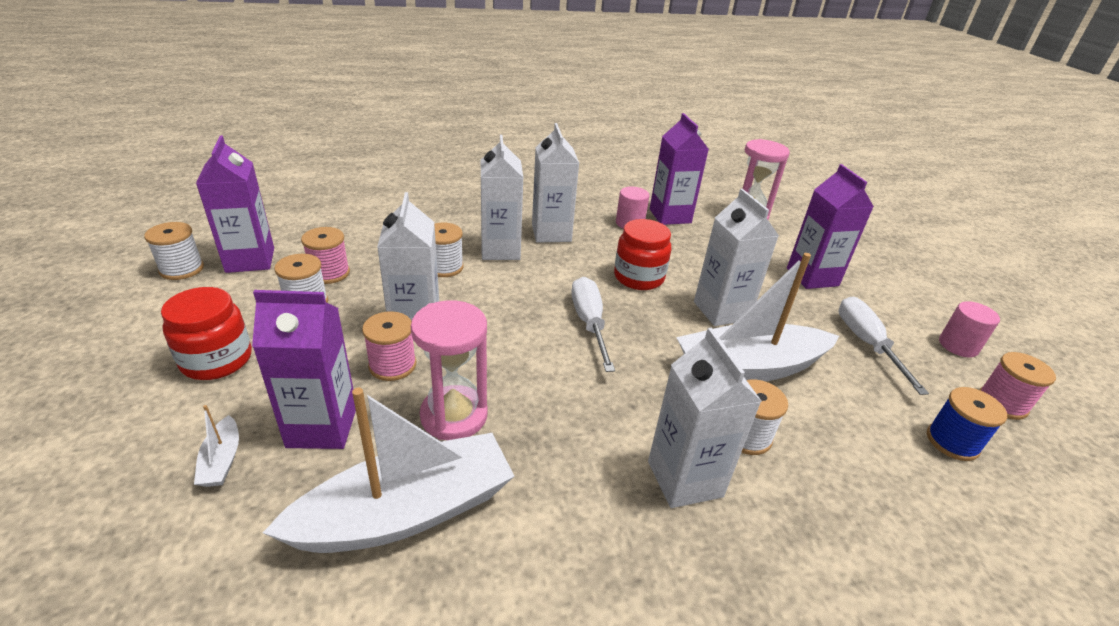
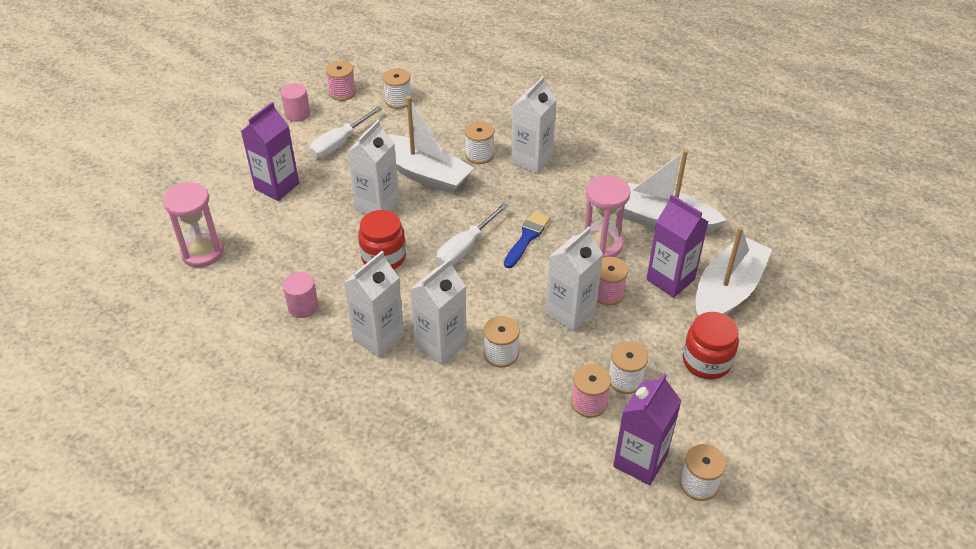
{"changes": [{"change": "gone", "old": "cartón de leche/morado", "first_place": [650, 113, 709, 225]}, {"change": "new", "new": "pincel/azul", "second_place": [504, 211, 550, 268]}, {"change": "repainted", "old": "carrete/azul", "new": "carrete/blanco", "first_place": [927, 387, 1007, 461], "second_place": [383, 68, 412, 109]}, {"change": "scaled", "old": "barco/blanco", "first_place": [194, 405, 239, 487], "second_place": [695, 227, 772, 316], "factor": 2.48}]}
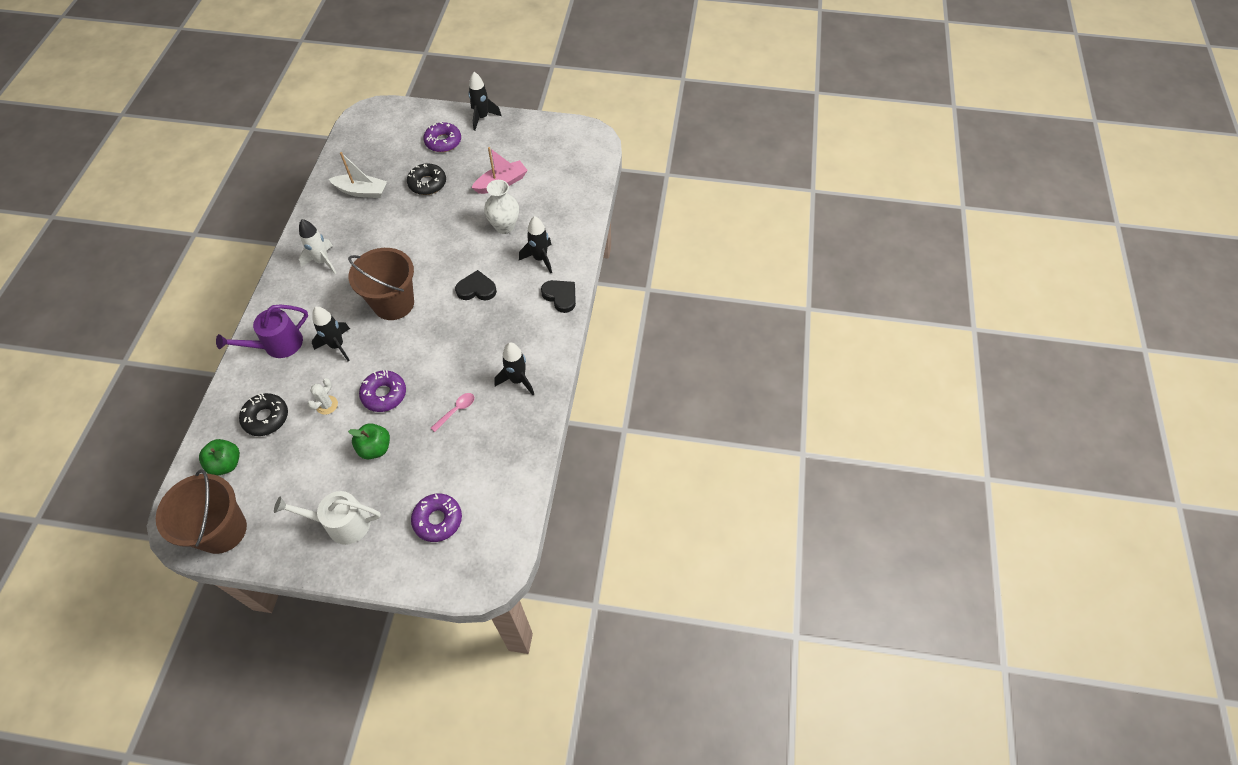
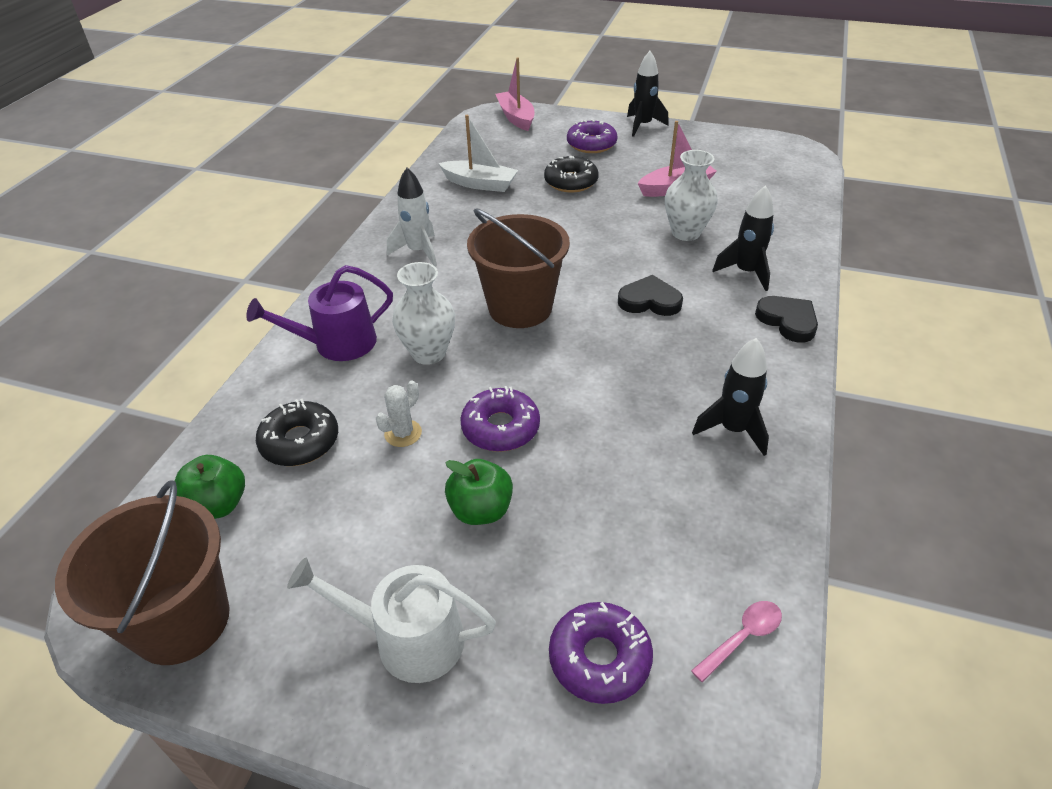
{"changes": [{"change": "new", "new": "barco/rosa", "second_place": [496, 57, 535, 131]}, {"change": "shifted", "old": "cuchara/rosa", "first_place": [431, 393, 474, 432], "second_place": [691, 601, 782, 682]}, {"change": "swapped", "old": "cohete/negro", "new": "florero/blanco", "first_place": [312, 307, 350, 361], "second_place": [392, 262, 455, 365]}]}
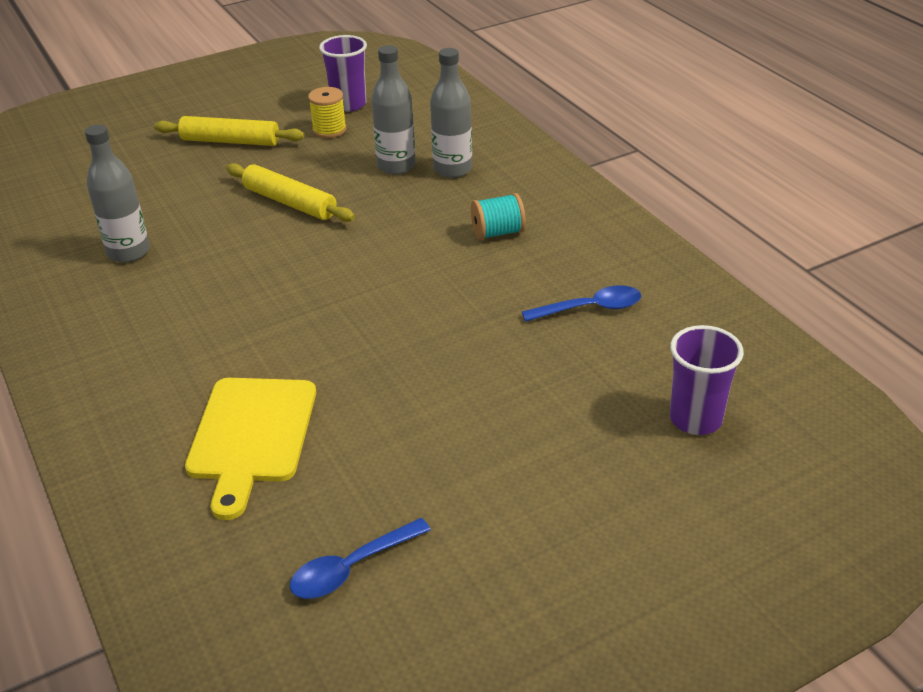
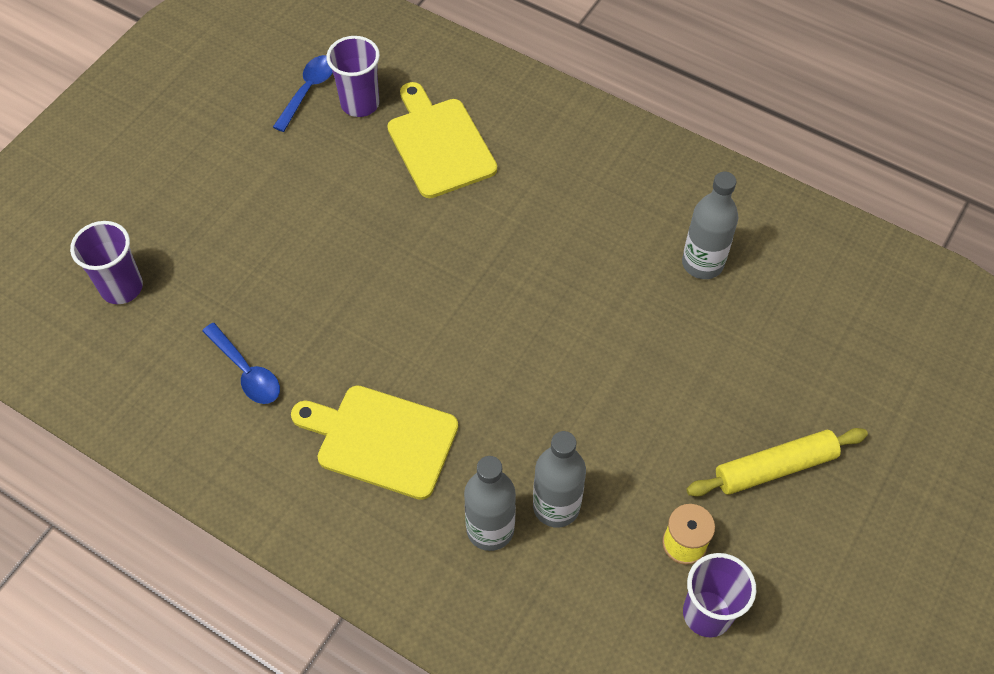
{"changes": [{"change": "gone", "old": "rodillo/amarillo", "first_place": [226, 163, 355, 222]}, {"change": "new", "new": "vaso/morado", "second_place": [327, 36, 380, 117]}, {"change": "swapped", "old": "carrete/turquesa", "new": "tabla de cortar/amarillo", "first_place": [471, 193, 526, 240], "second_place": [291, 385, 458, 500]}, {"change": "rotated", "old": "cuchara/azul", "first_place": [522, 285, 641, 322], "second_place": [202, 323, 280, 404], "degrees": -90}]}
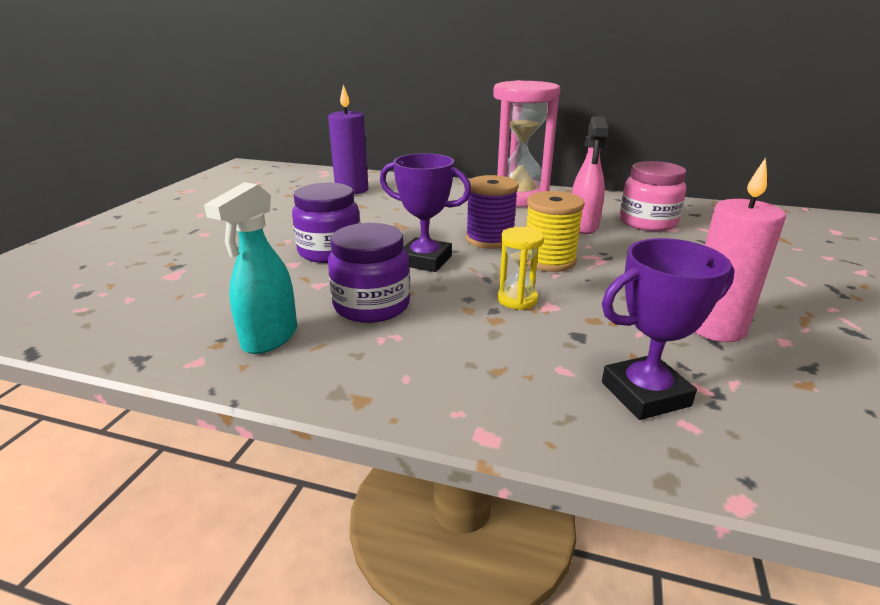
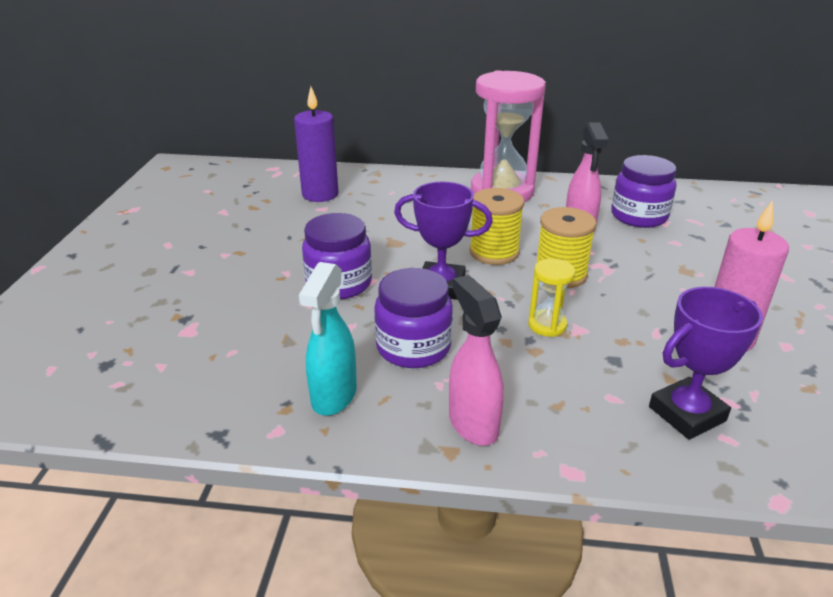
{"changes": [{"change": "new", "new": "pulverizador/rosa", "second_place": [449, 275, 504, 446]}, {"change": "repainted", "old": "carrete/morado", "new": "carrete/amarillo", "first_place": [466, 175, 519, 249], "second_place": [470, 188, 524, 265]}, {"change": "repainted", "old": "tarro/rosa", "new": "tarro/morado", "first_place": [620, 161, 686, 231], "second_place": [611, 155, 676, 228]}]}
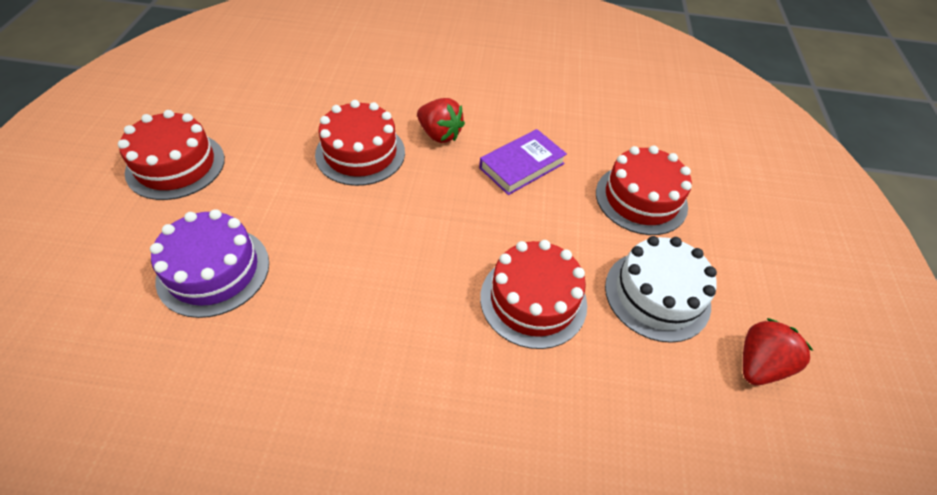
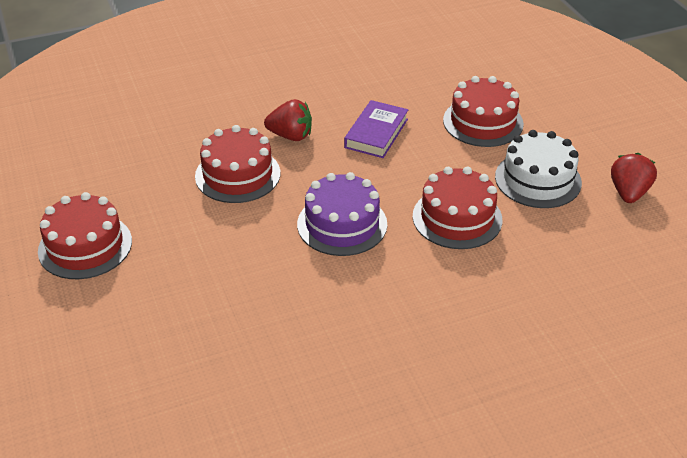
{"changes": [{"change": "shifted", "old": "tarta/morado", "first_place": [150, 209, 269, 318], "second_place": [297, 172, 387, 256]}]}
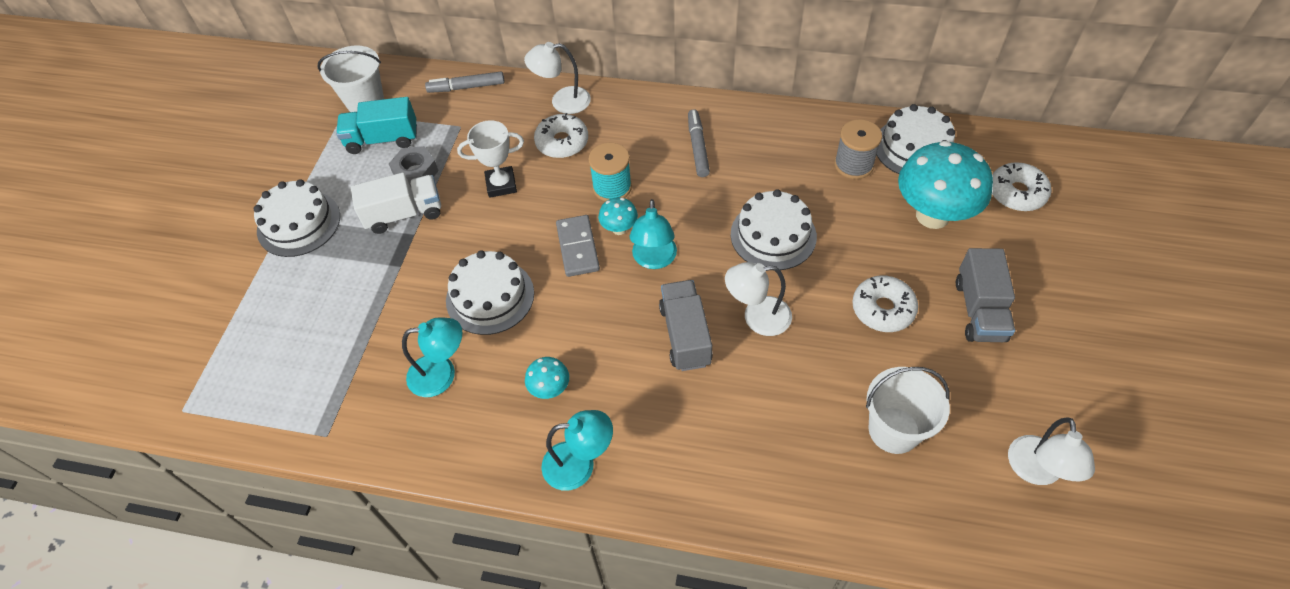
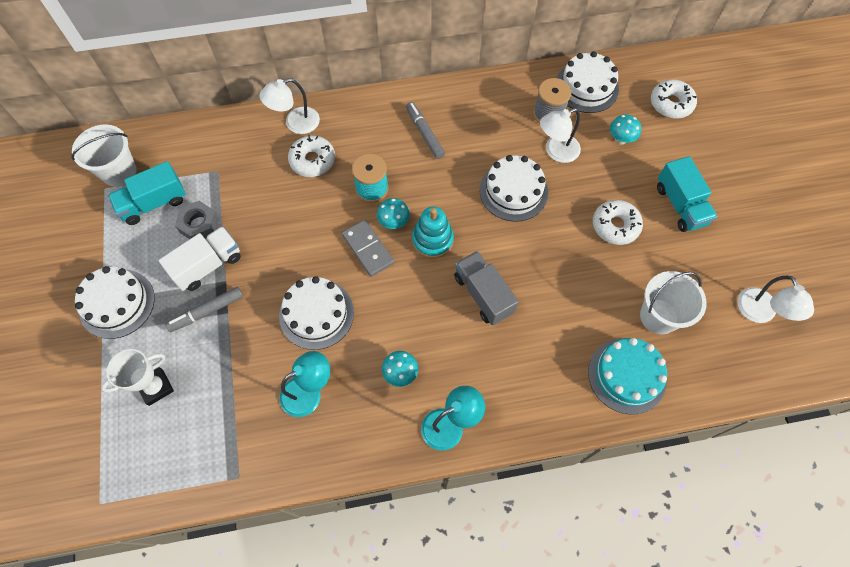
{"changes": [{"change": "new", "new": "tarta/turquesa", "second_place": [588, 338, 667, 415]}, {"change": "shifted", "old": "rotulador/gris", "first_place": [425, 71, 505, 93], "second_place": [165, 287, 243, 332]}, {"change": "shifted", "old": "trofeo/blanco", "first_place": [457, 120, 524, 198], "second_place": [101, 349, 174, 406]}, {"change": "shifted", "old": "lámpara/blanco", "first_place": [725, 262, 792, 336], "second_place": [540, 108, 581, 163]}, {"change": "swapped", "old": "lámpara/turquesa", "new": "juguete apilable/turquesa", "first_place": [630, 199, 677, 269], "second_place": [412, 207, 454, 258]}, {"change": "repainted", "old": "camión/gris", "new": "camión/turquesa", "first_place": [956, 248, 1015, 342], "second_place": [657, 156, 717, 232]}, {"change": "scaled", "old": "seta/turquesa", "first_place": [898, 141, 993, 229], "second_place": [610, 115, 641, 145], "factor": 0.45}]}
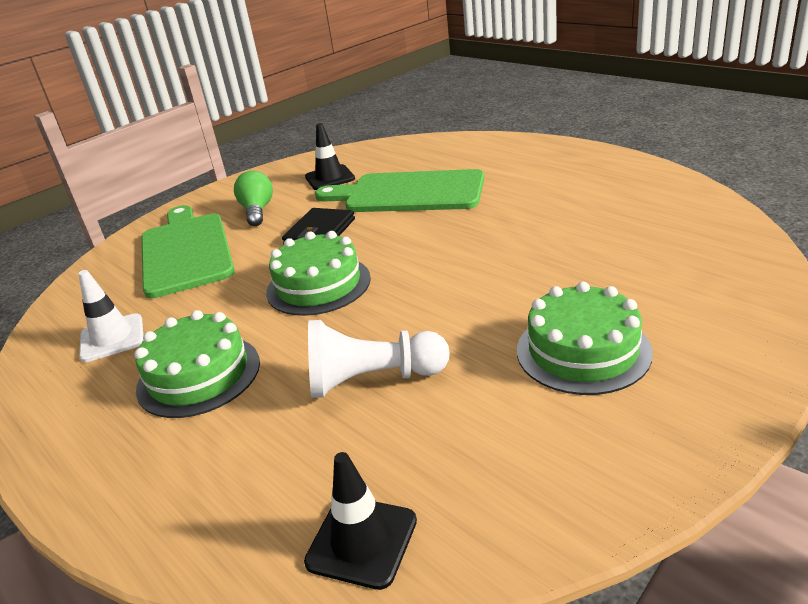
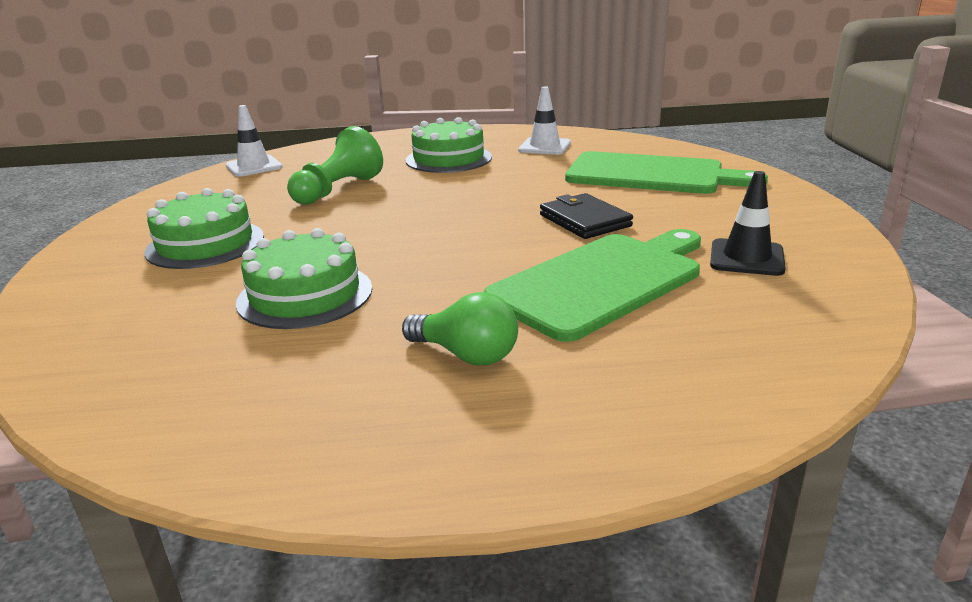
{"changes": [{"change": "shifted", "old": "bombilla/verde", "first_place": [234, 171, 273, 226], "second_place": [402, 292, 518, 365]}, {"change": "shifted", "old": "tarta/verde", "first_place": [266, 231, 371, 316], "second_place": [236, 228, 372, 329]}, {"change": "repainted", "old": "cono de tráfico/negro", "new": "cono de tráfico/blanco", "first_place": [304, 452, 417, 590], "second_place": [226, 105, 283, 177]}, {"change": "repainted", "old": "peón/blanco", "new": "peón/verde", "first_place": [308, 320, 450, 398], "second_place": [287, 126, 383, 205]}]}
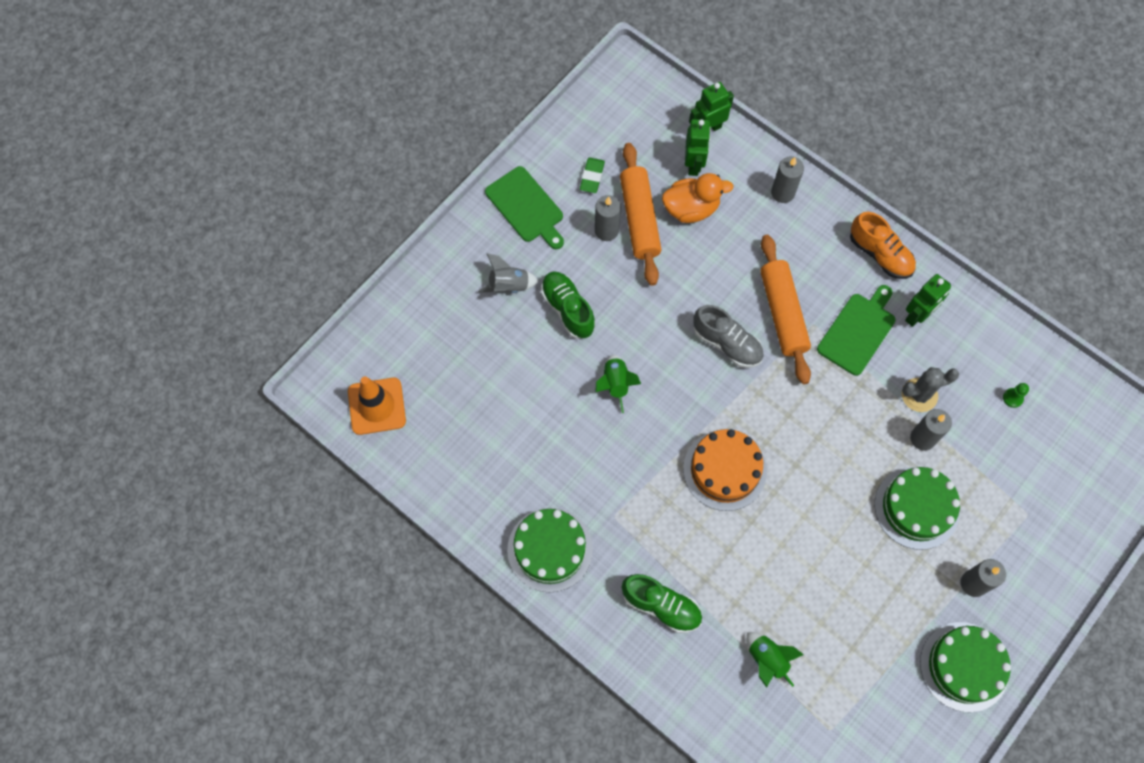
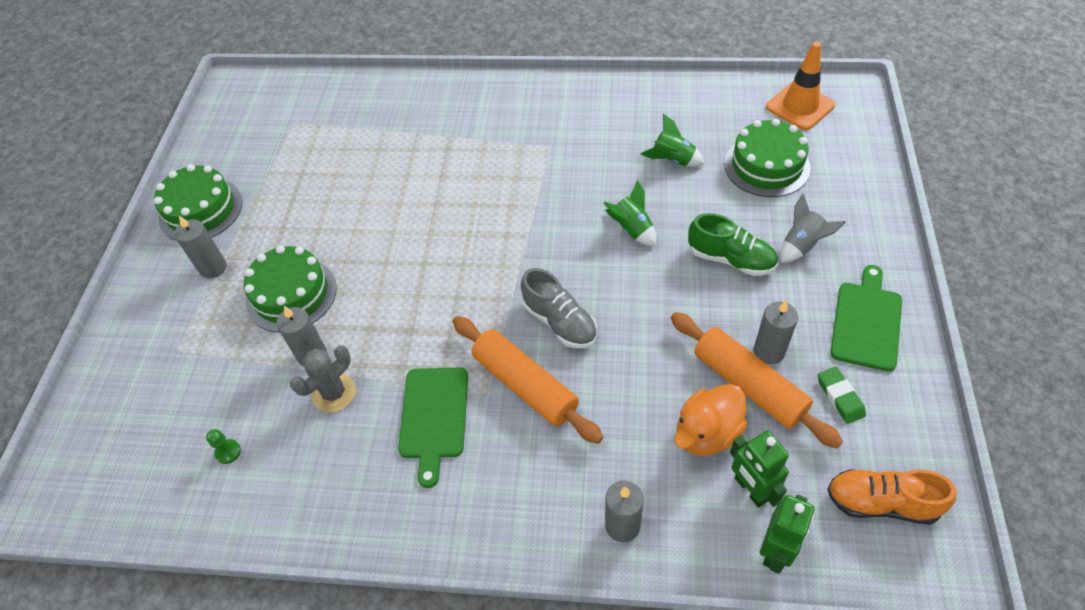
{"changes": [{"change": "gone", "old": "zapato/verde", "first_place": [622, 574, 702, 633]}, {"change": "gone", "old": "tarta/naranja", "first_place": [683, 429, 767, 511]}, {"change": "gone", "old": "robot/verde", "first_place": [905, 274, 951, 327]}, {"change": "shifted", "old": "tarta/verde", "first_place": [507, 508, 593, 592], "second_place": [724, 119, 811, 197]}, {"change": "shifted", "old": "cohete/verde", "first_place": [746, 632, 804, 688], "second_place": [641, 114, 704, 167]}, {"change": "shifted", "old": "zapato/naranja", "first_place": [850, 212, 916, 279], "second_place": [827, 469, 956, 525]}, {"change": "rotated", "old": "tabla de cortar/verde", "first_place": [485, 166, 564, 249], "second_place": [830, 265, 902, 372], "degrees": 90}, {"change": "rotated", "old": "zapato/gris", "first_place": [693, 305, 764, 368], "second_place": [521, 268, 597, 348], "degrees": -135}]}
